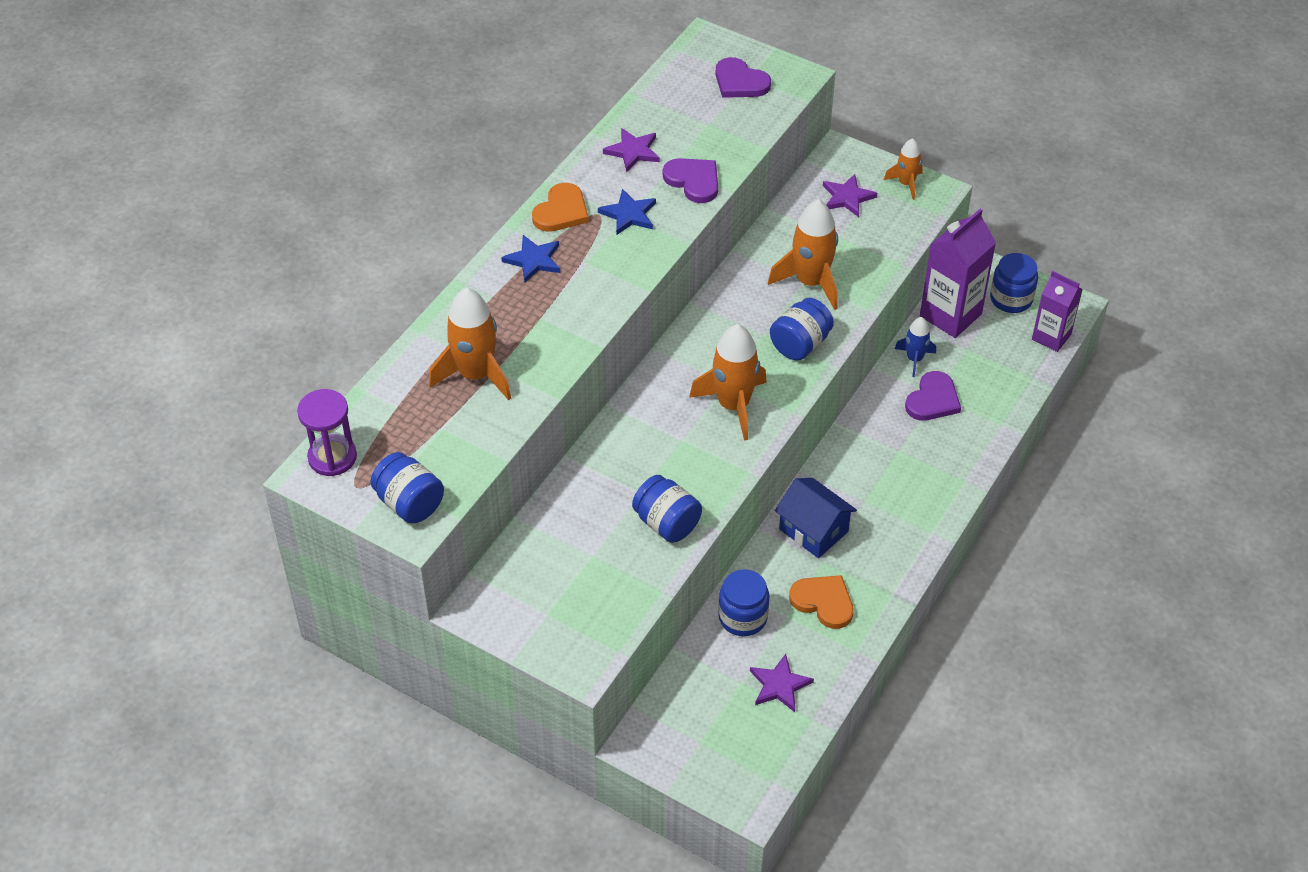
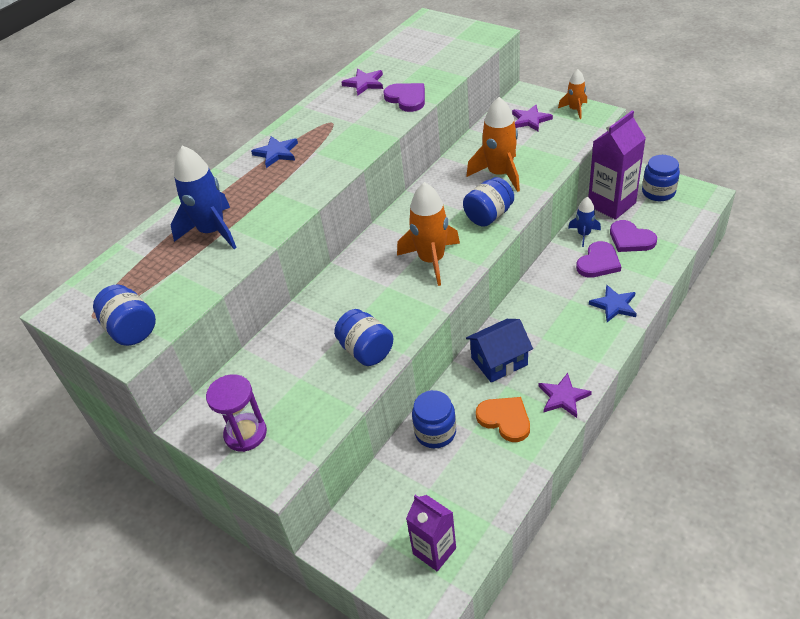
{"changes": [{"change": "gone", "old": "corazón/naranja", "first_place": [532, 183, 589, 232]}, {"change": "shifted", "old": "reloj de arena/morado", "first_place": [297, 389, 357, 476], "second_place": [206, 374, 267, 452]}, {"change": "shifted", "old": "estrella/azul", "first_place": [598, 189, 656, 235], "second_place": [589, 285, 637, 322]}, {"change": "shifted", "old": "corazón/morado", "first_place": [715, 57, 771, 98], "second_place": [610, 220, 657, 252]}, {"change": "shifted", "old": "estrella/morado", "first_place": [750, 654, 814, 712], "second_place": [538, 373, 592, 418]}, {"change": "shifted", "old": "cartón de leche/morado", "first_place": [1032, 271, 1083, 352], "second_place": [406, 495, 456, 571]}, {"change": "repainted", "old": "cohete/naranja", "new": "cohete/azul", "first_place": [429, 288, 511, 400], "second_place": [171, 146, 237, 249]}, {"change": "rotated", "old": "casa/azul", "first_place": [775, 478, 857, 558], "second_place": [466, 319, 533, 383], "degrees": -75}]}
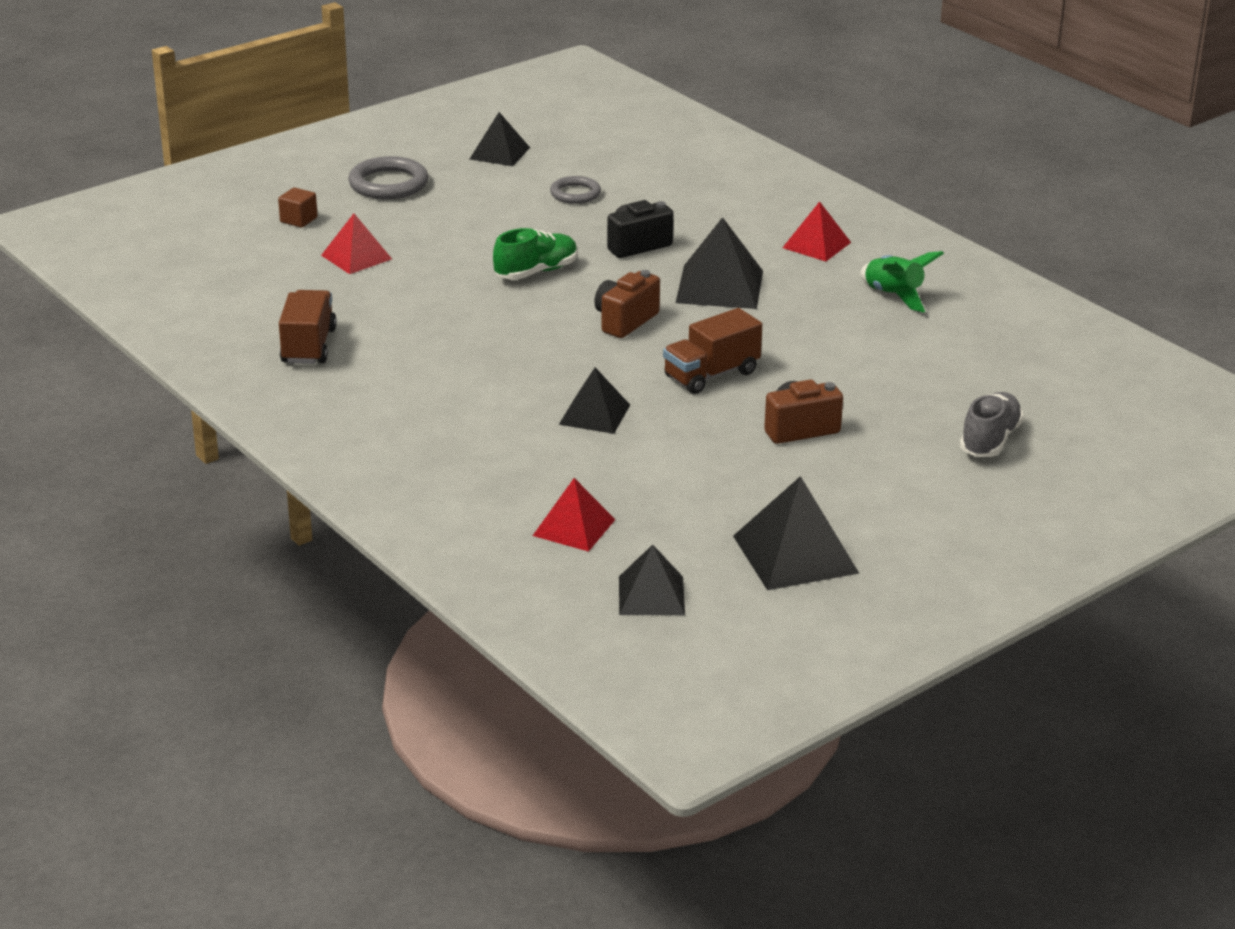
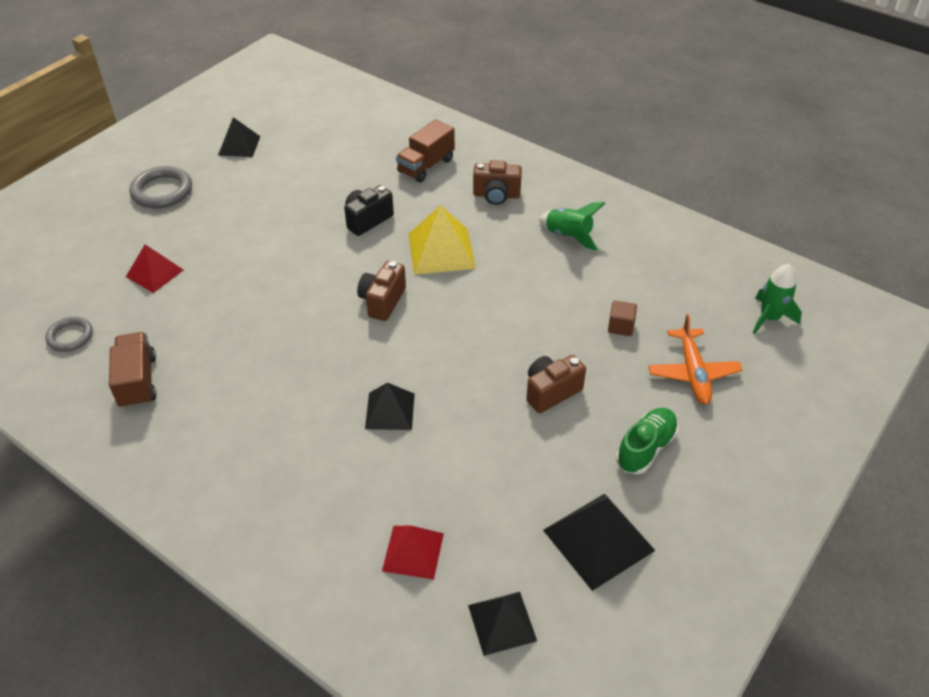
{"changes": [{"change": "new", "new": "cohete/verde", "second_place": [753, 264, 802, 334]}, {"change": "shifted", "old": "cubo/marrón", "first_place": [278, 188, 318, 227], "second_place": [608, 301, 637, 336]}, {"change": "shifted", "old": "zapato/verde", "first_place": [493, 228, 578, 280], "second_place": [616, 408, 678, 474]}, {"change": "shifted", "old": "anillo/gris", "first_place": [550, 176, 601, 204], "second_place": [45, 317, 93, 352]}, {"change": "shifted", "old": "camión/marrón", "first_place": [663, 308, 762, 394], "second_place": [396, 119, 455, 182]}, {"change": "swapped", "old": "pirámide/rojo", "new": "cámara/marrón", "first_place": [782, 201, 851, 261], "second_place": [473, 160, 522, 205]}, {"change": "swapped", "old": "zapato/gris", "new": "avión/naranja", "first_place": [960, 392, 1024, 457], "second_place": [648, 314, 742, 404]}, {"change": "repainted", "old": "pirámide/negro", "new": "pirámide/amarillo", "first_place": [676, 217, 763, 309], "second_place": [408, 205, 476, 275]}]}
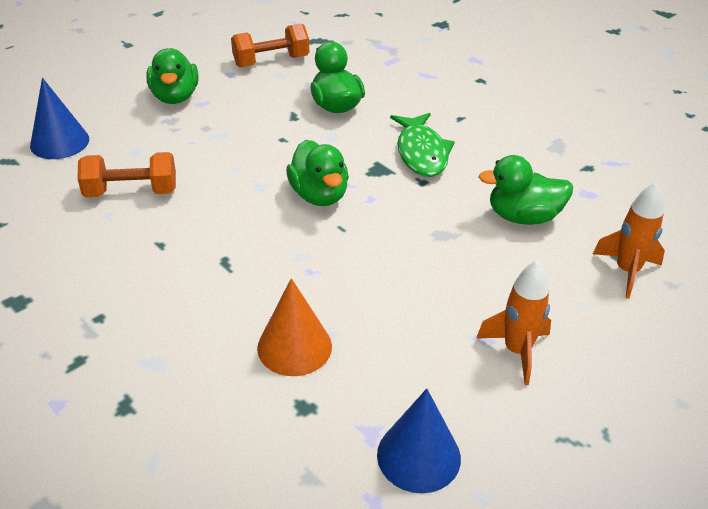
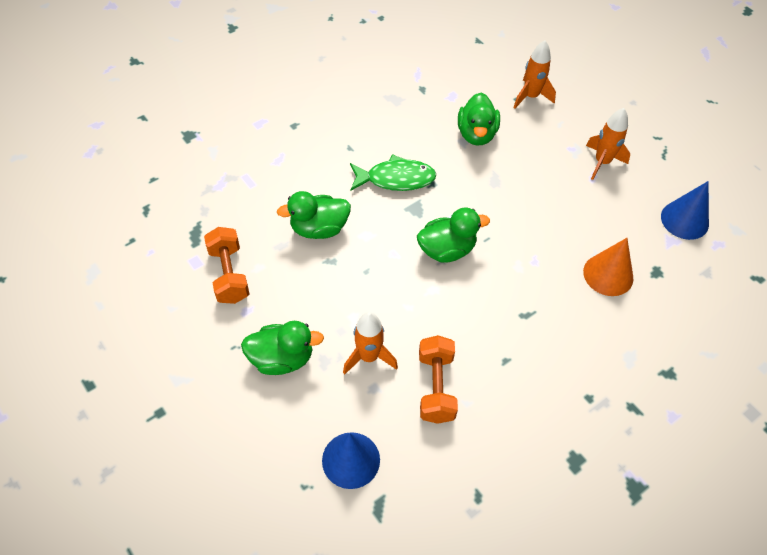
{"changes": [{"change": "new", "new": "cohete/naranja", "second_place": [343, 312, 398, 375]}]}
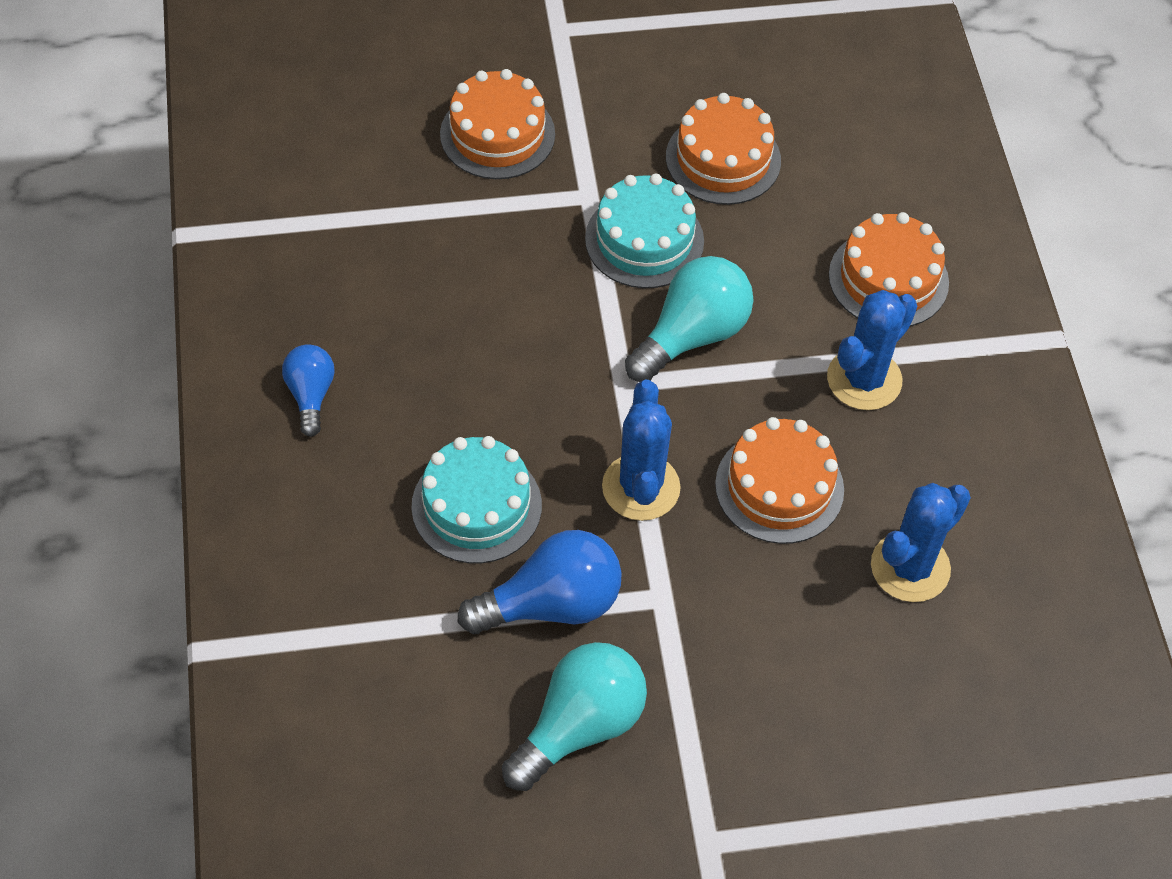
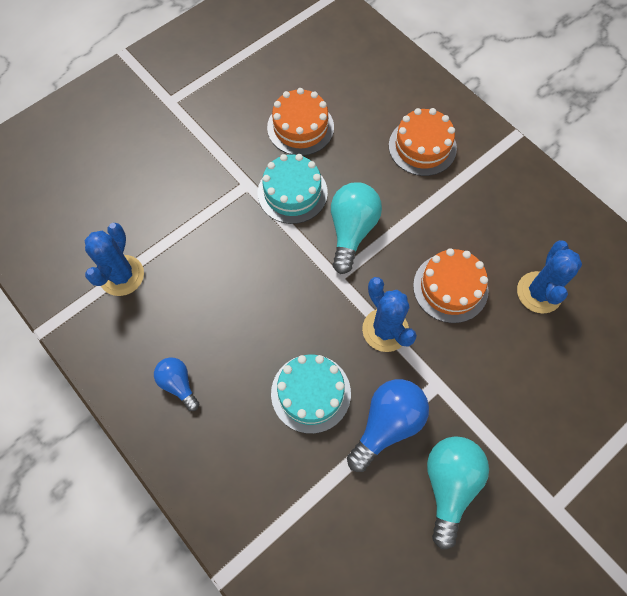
{"changes": [{"change": "gone", "old": "tarta/naranja", "first_place": [440, 69, 555, 179]}, {"change": "shifted", "old": "cactus/azul", "first_place": [827, 290, 917, 410], "second_place": [85, 223, 144, 296]}]}
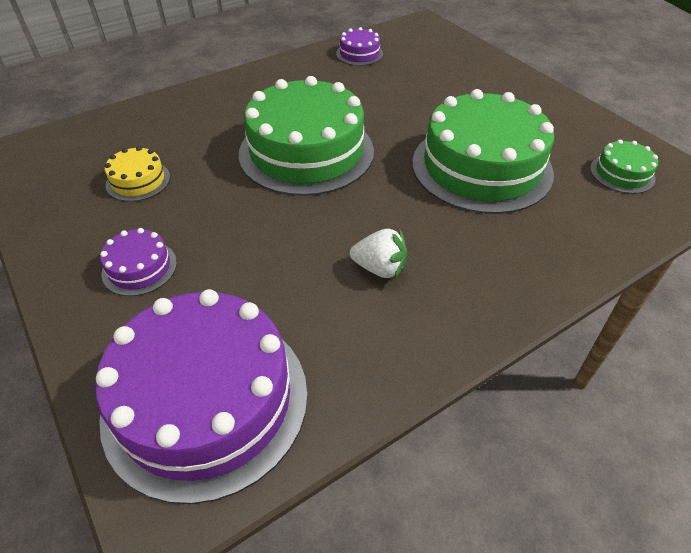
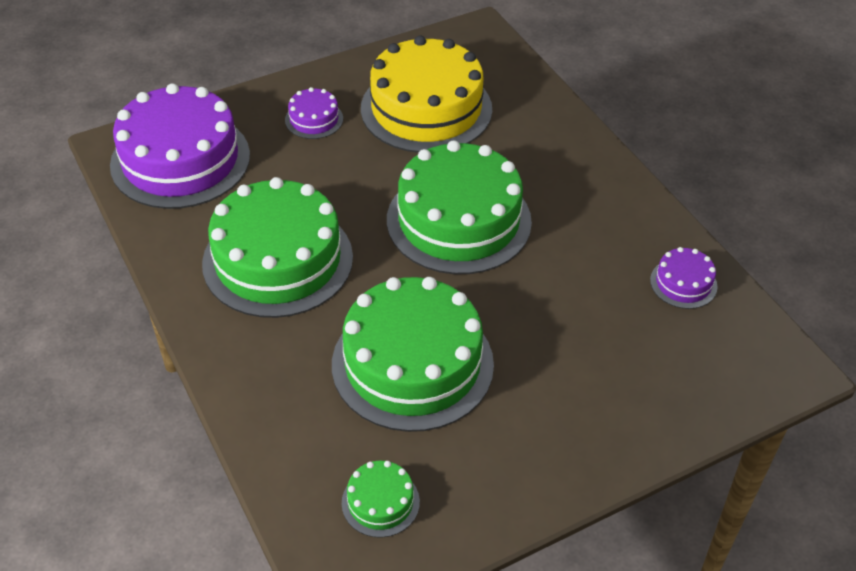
{"changes": [{"change": "swapped", "old": "fresa/blanco", "new": "tarta/verde", "first_place": [350, 228, 407, 279], "second_place": [202, 177, 353, 318]}, {"change": "scaled", "old": "tarta/amarillo", "first_place": [105, 146, 170, 202], "second_place": [361, 36, 492, 153], "factor": 2.29}]}
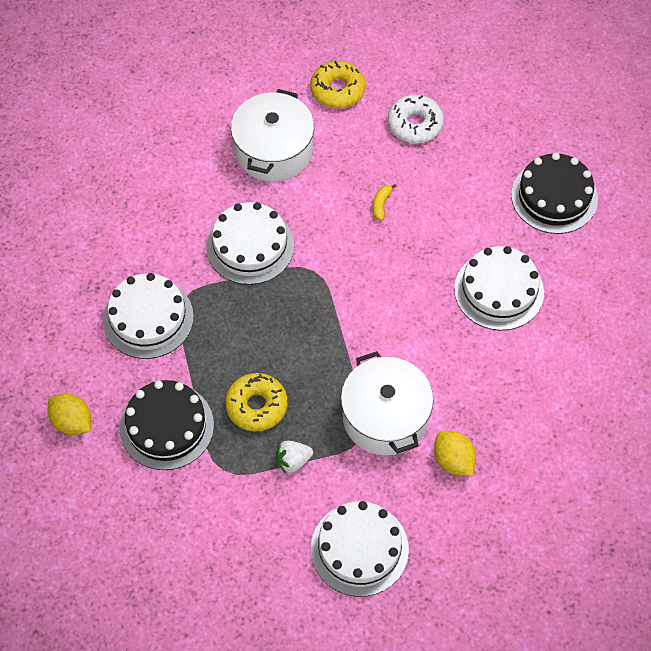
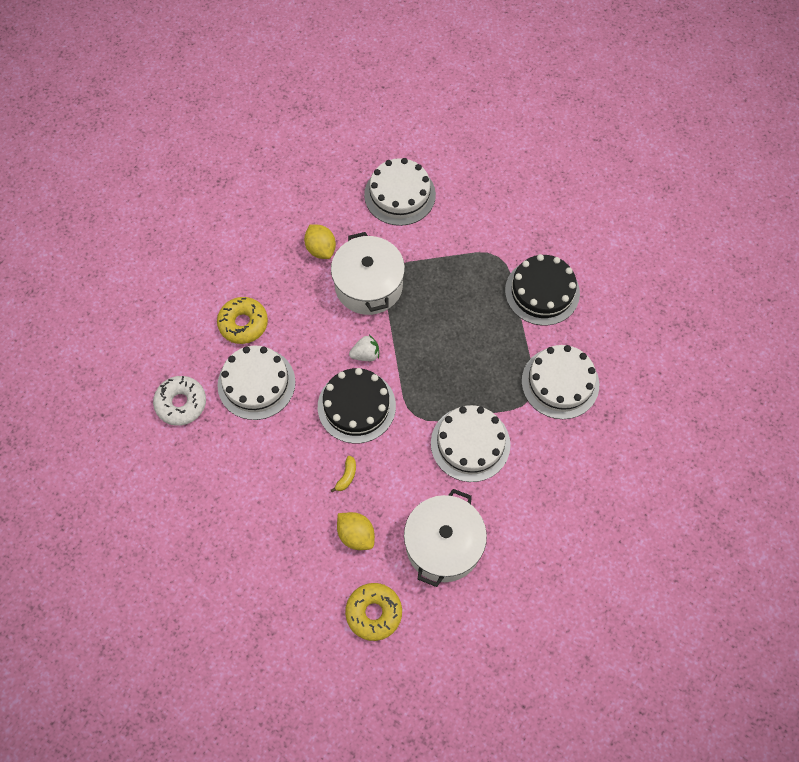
{"changes": [{"change": "shifted", "old": "limón/amarillo", "first_place": [48, 394, 91, 435], "second_place": [337, 512, 375, 550]}, {"change": "shifted", "old": "rosquilla/amarillo", "first_place": [225, 373, 287, 431], "second_place": [217, 297, 268, 344]}, {"change": "shifted", "old": "fresa/blanco", "first_place": [276, 441, 313, 474], "second_place": [349, 335, 379, 361]}, {"change": "shifted", "old": "rosquilla/blanco", "first_place": [388, 95, 444, 143], "second_place": [153, 376, 206, 426]}, {"change": "shifted", "old": "tarta/negro", "first_place": [511, 153, 598, 234], "second_place": [318, 368, 396, 443]}]}
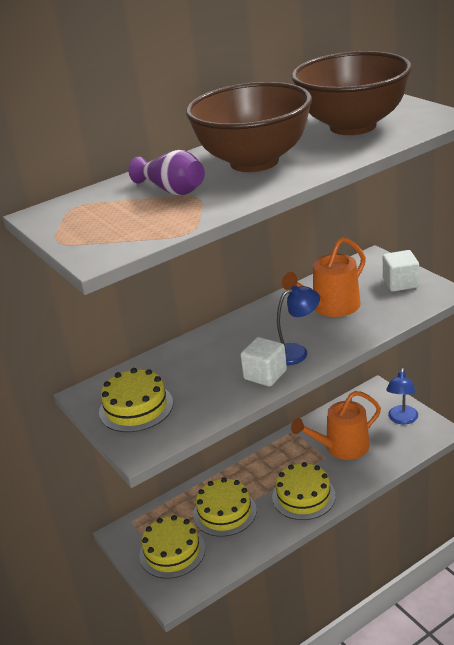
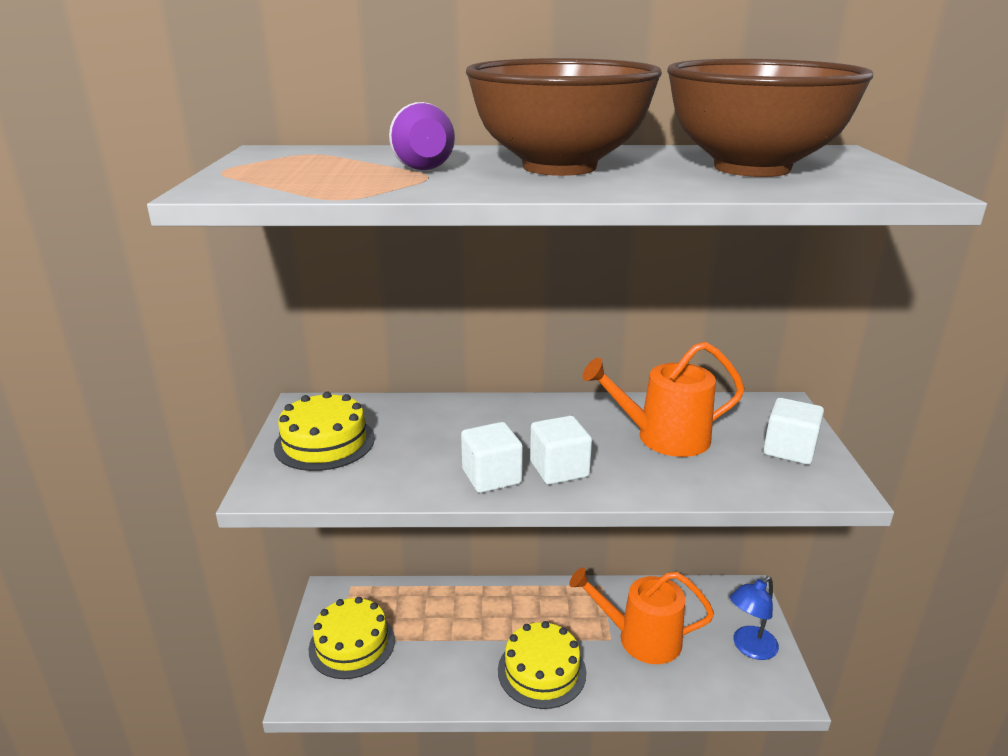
{"changes": [{"change": "gone", "old": "tarta/amarillo", "first_place": [193, 477, 257, 537]}, {"change": "swapped", "old": "lámpara/azul", "new": "cubo/blanco", "first_place": [277, 285, 320, 365], "second_place": [530, 416, 592, 485]}]}
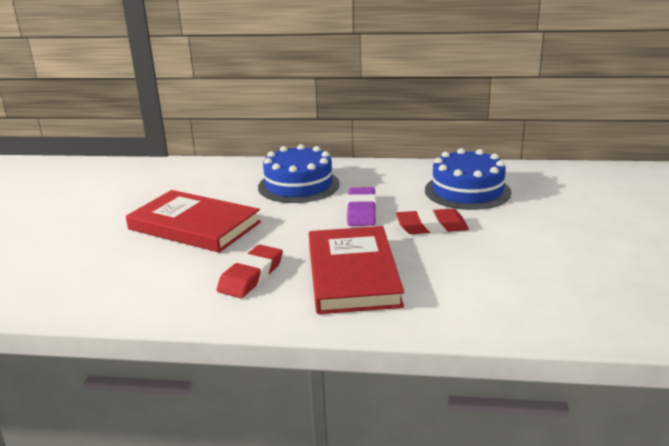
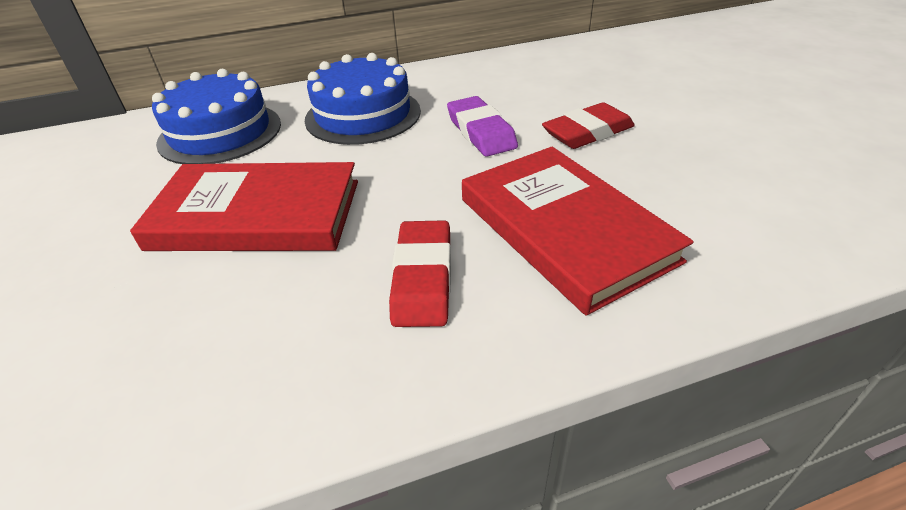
{"changes": [{"change": "shifted", "old": "tarta/azul", "first_place": [425, 148, 511, 210], "second_place": [152, 69, 281, 164]}]}
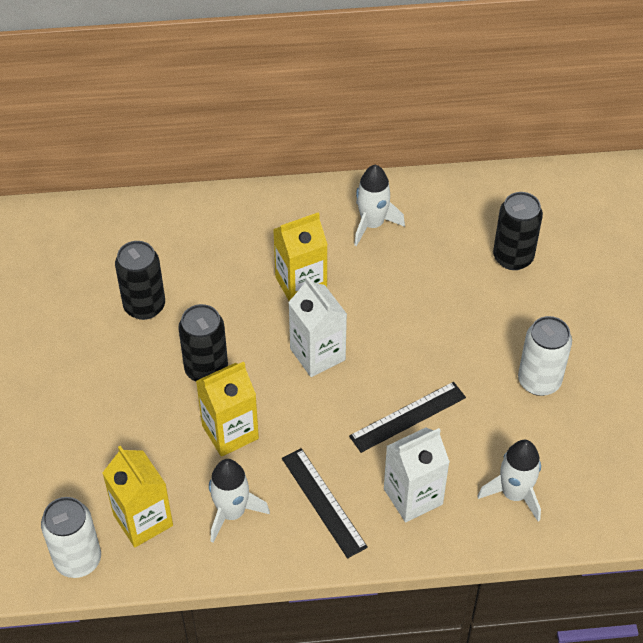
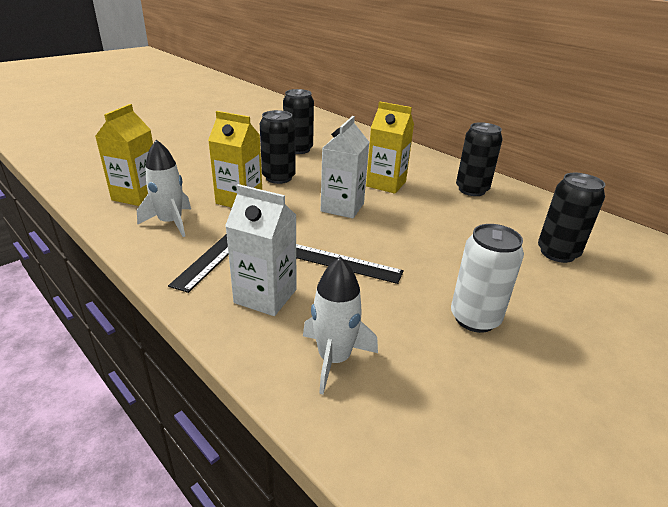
{"changes": [{"change": "gone", "old": "lata/blanco", "first_place": [41, 497, 101, 578]}, {"change": "swapped", "old": "cohete/blanco", "new": "lata/negro", "first_place": [354, 165, 405, 246], "second_place": [456, 122, 503, 196]}]}
